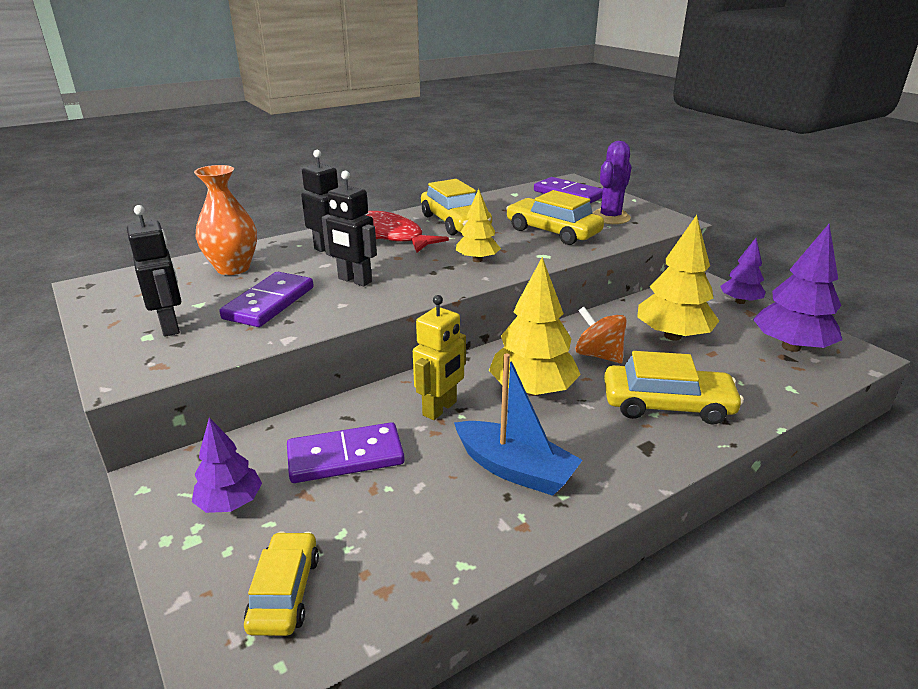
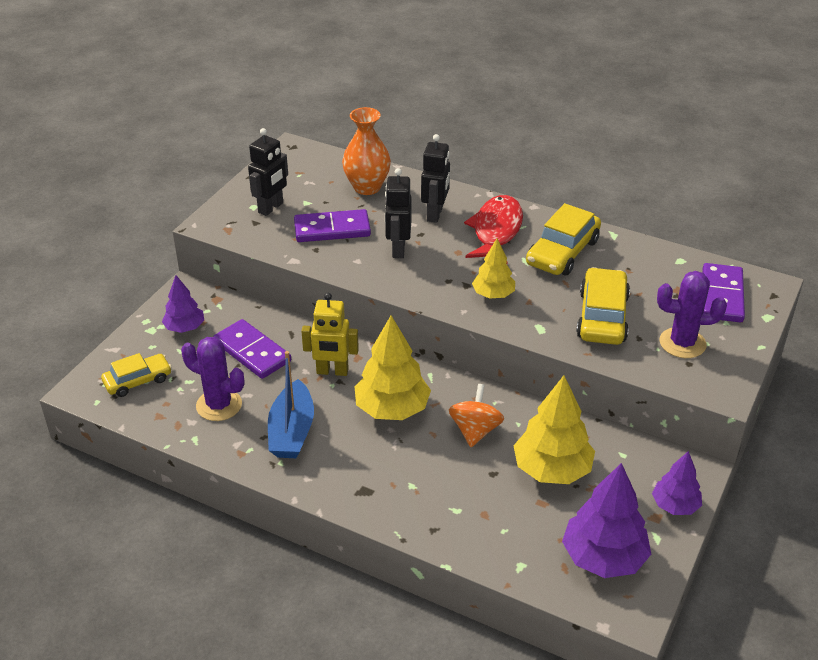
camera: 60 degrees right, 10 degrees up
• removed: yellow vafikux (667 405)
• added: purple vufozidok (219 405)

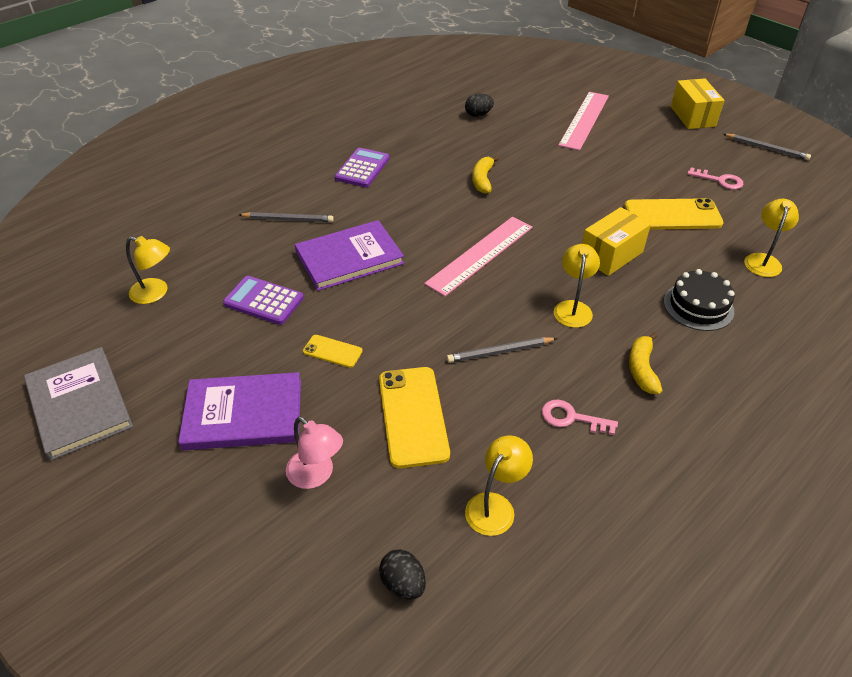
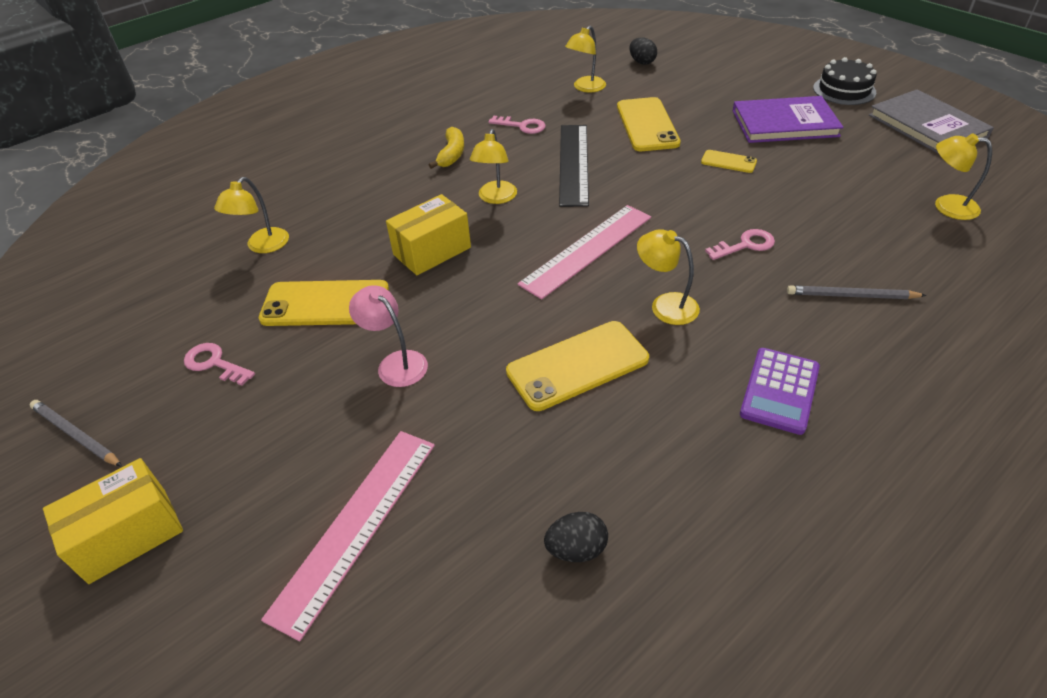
camera: 175 degrees left, 0 degrees up
• removed: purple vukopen (263 301)
• moved: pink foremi (316 475) to (396 363)
• replaced: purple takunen (349 258) to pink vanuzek (745 245)
• replaced: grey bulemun (500 352) to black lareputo (573 164)
• replaced: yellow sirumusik (482 180) to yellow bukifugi (577 365)
• moved: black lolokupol (698 306) to (844 90)
• turned: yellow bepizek (692 116) = (128 535) 60 degrees clockwise
• added: yellow foremi (665 305)

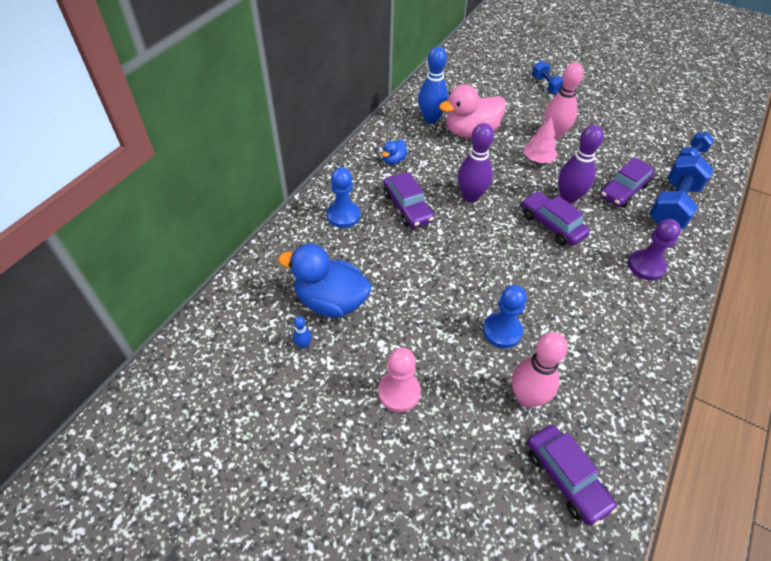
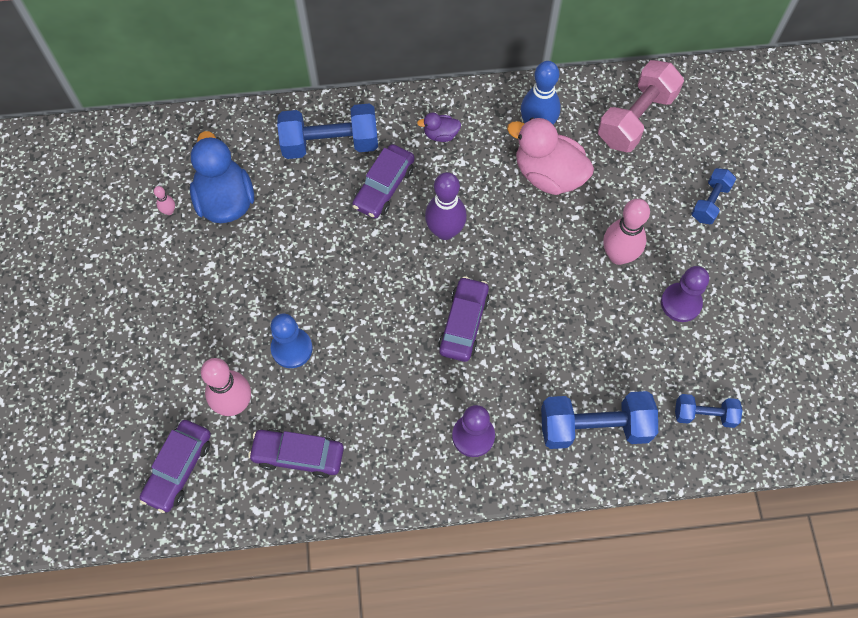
camera: 55 degrees right, 15 degrees up
• recoloured: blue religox (303 344) to pink religox (169 211)
• replaced: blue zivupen (343 215) to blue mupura (330 144)
• removed: pink zivupen (399 392)
• recoloured: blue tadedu (393 160) to purple tadedu (440 135)
• removed: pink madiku (538 159)
• removed: purple religox (568 198)
• moved: purple vafikux (623 190) to (298 455)
• added: pink mupura (636 119)
• added: purple zivupen (681 303)

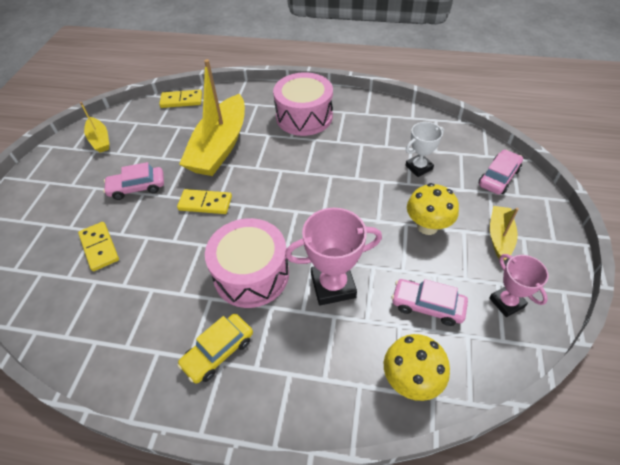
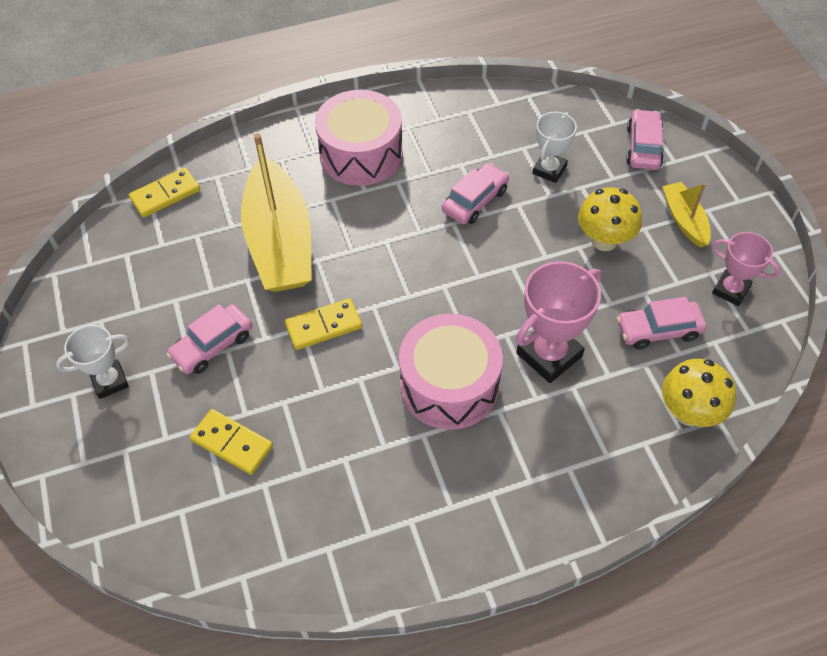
camera: 30 degrees left, 5 degrees up
• removed: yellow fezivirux (100 140)
• removed: yellow vafikux (218 352)
• added: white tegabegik (110 381)
• added: pink vafikux (475 200)

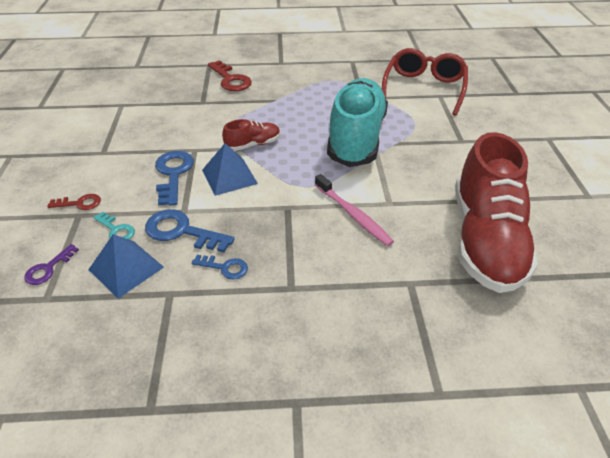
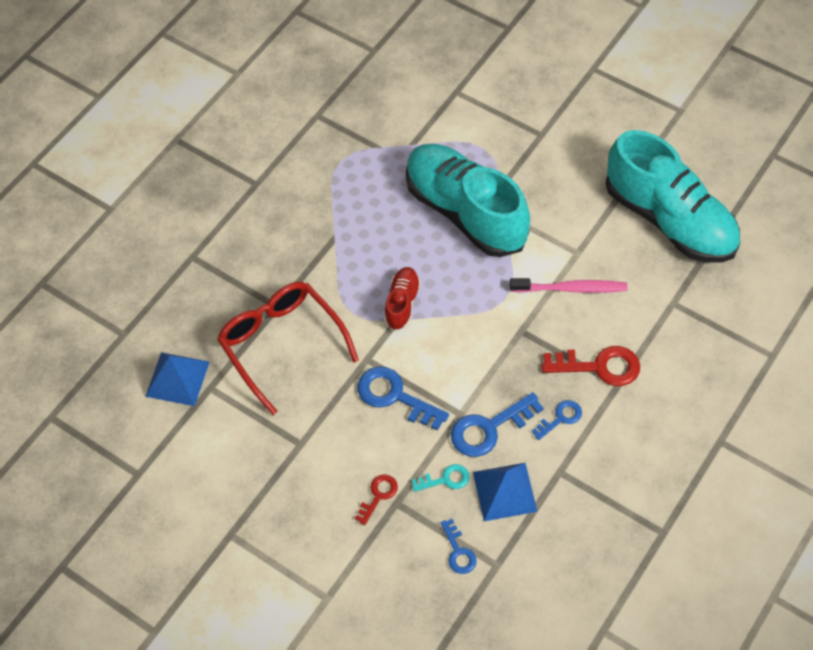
camera: 50 degrees left, 15 degrees up
• recoloured: purple vanuzek (48 268) to blue vanuzek (458 551)
• moved: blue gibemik (229 176) to (177 379)
• moved: red vanuzek (230 79) to (599 367)
• moved: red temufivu (423 88) to (282 344)
• recoloured: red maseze (485 239) to turquoise maseze (669 220)

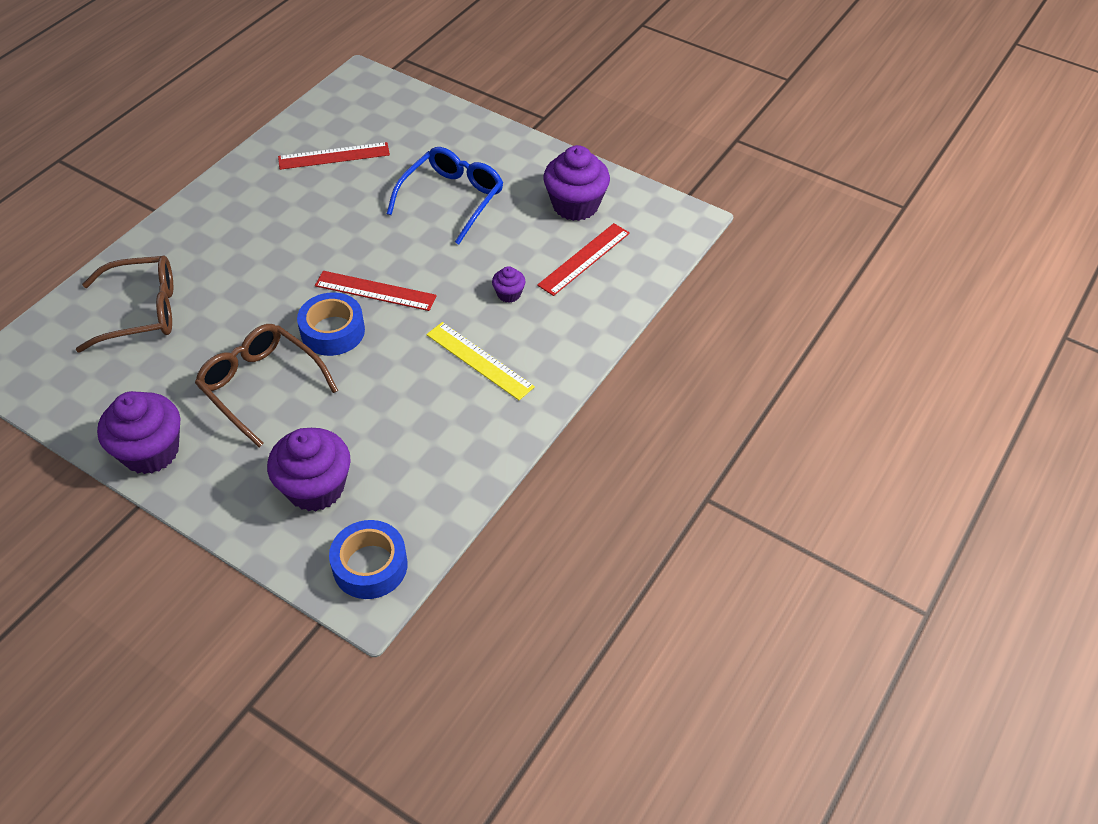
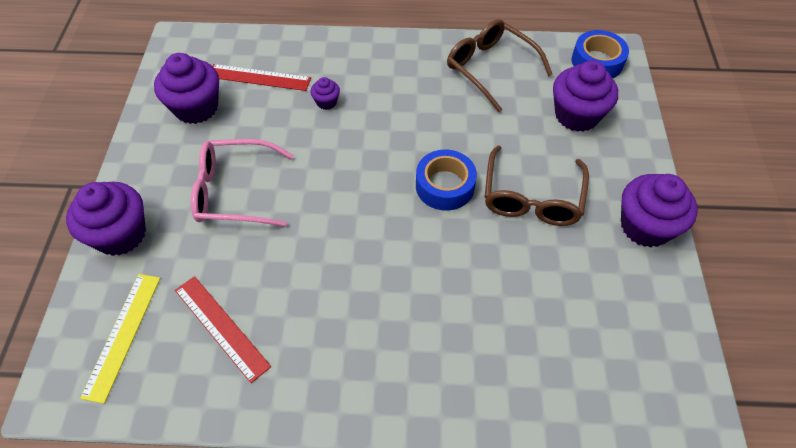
camera: 120 degrees left, 5 degrees up
• moved: brown temufivu (142 311) to (490 68)
• removed: red lareputo (375 291)
• recoloured: blue temufivu (452 199) to pink temufivu (234 191)
• moved: yellow lareputo (479 360) to (123 335)
• added: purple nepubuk (120 234)

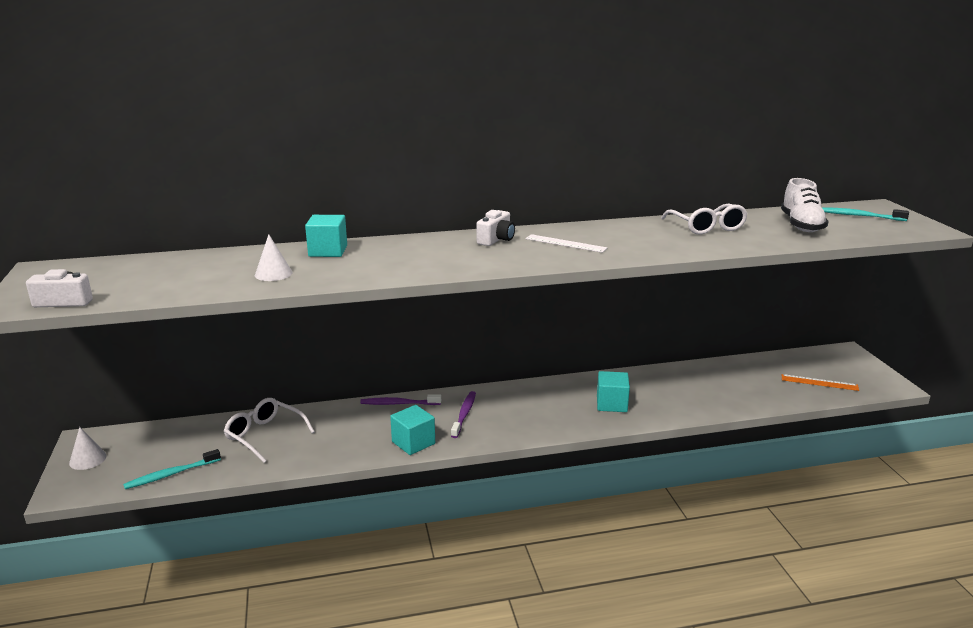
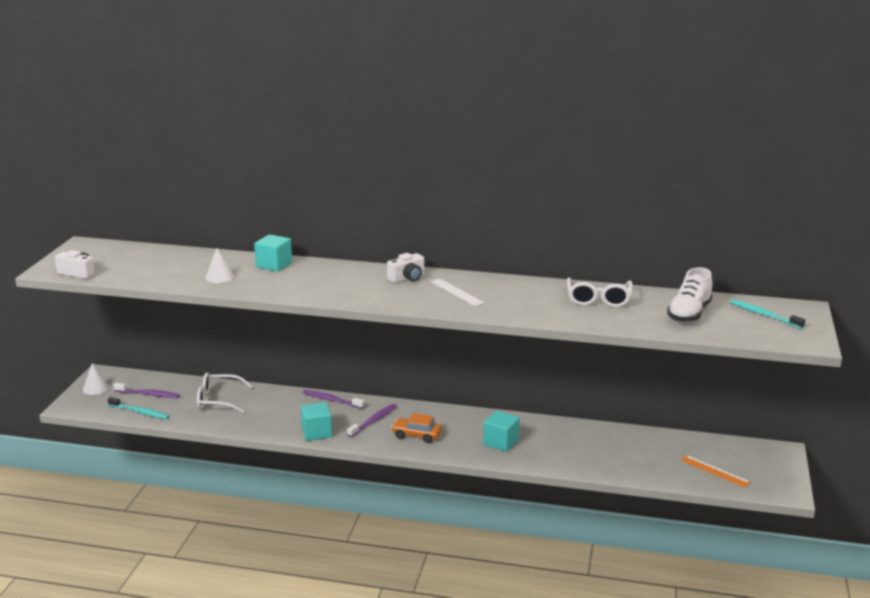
camera: 25 degrees right, 0 degrees up
• turned: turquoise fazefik (171 474) = (139 412) 150 degrees counterclockwise
• turned: white temufivu (264 435) = (218 400) 60 degrees counterclockwise
• added: purple fazefik (148 394)
• added: orange vafikux (416 435)

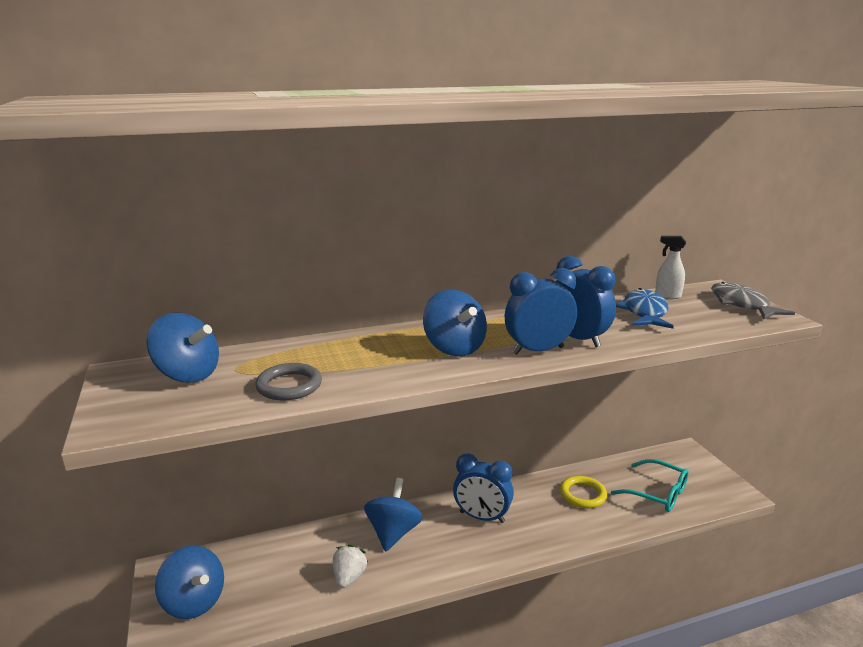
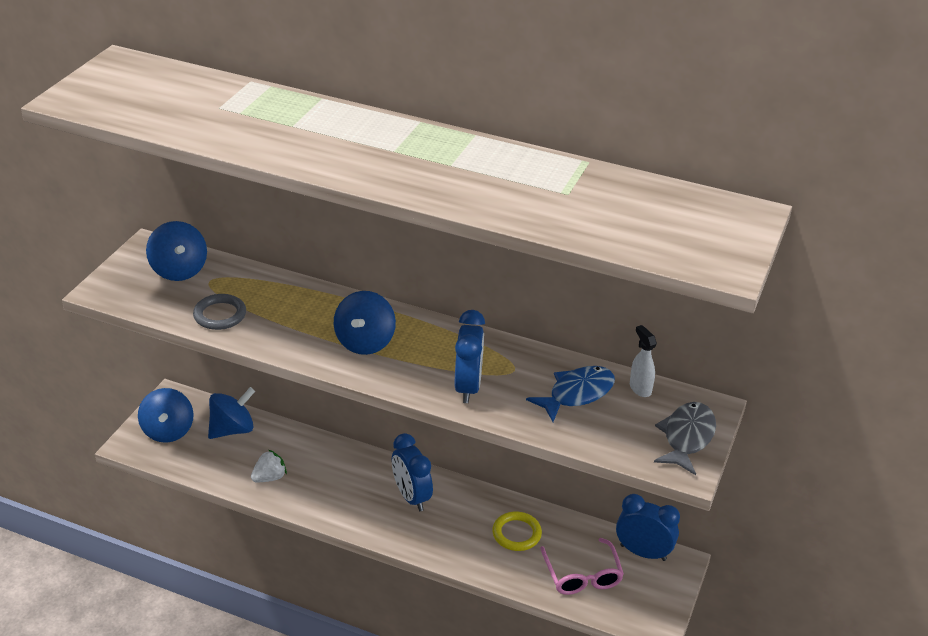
camera: 40 degrees right, 15 degrees up
• moved: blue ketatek (393 533) to (232 429)
• moved: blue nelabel (538 350) to (643 552)
• recoloured: turquoise temufivu (657 493) to pink temufivu (582 575)

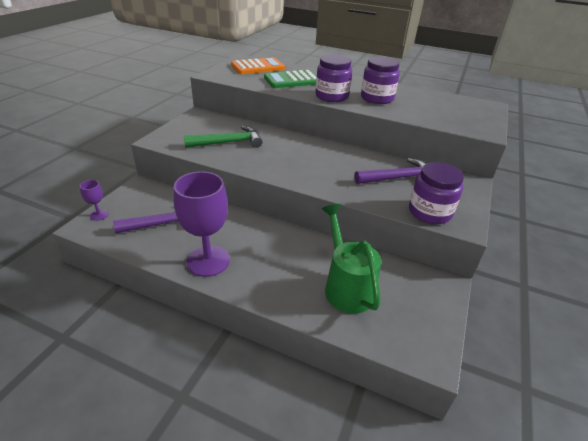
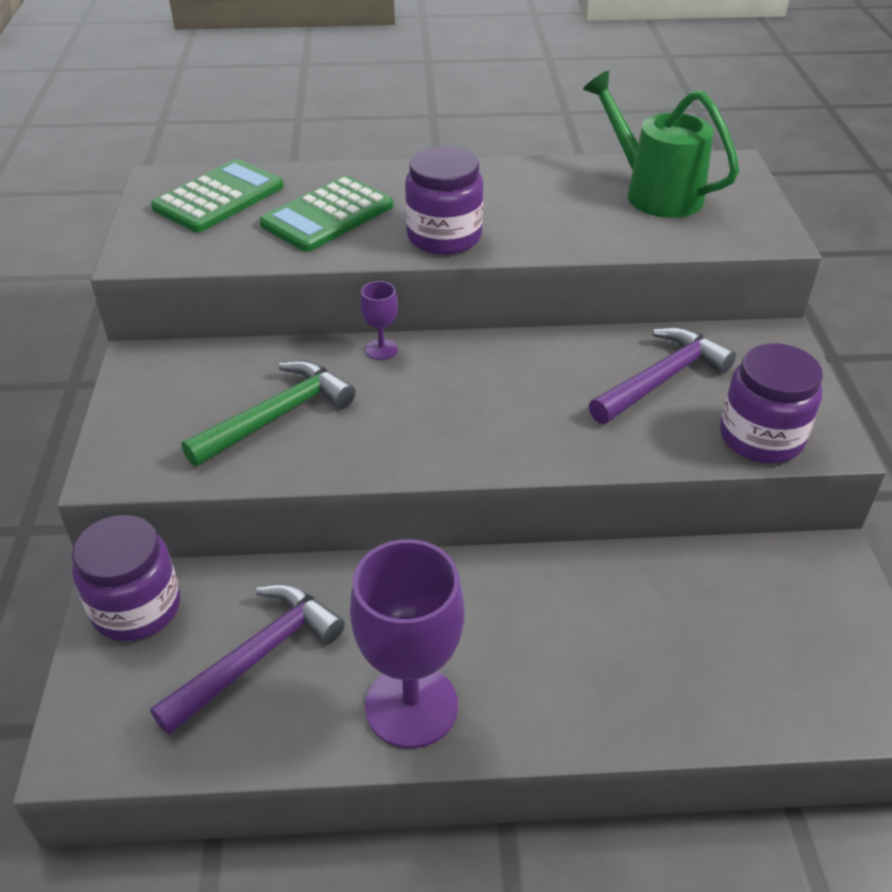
camera: 25 degrees left, 5 degrees up
• moved: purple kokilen (99 215) to (381 349)
• recoloured: orange vukopen (258 67) to green vukopen (218 197)
• moved: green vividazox (346 286) to (654 192)
• moved: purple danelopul (377 98) to (136 607)

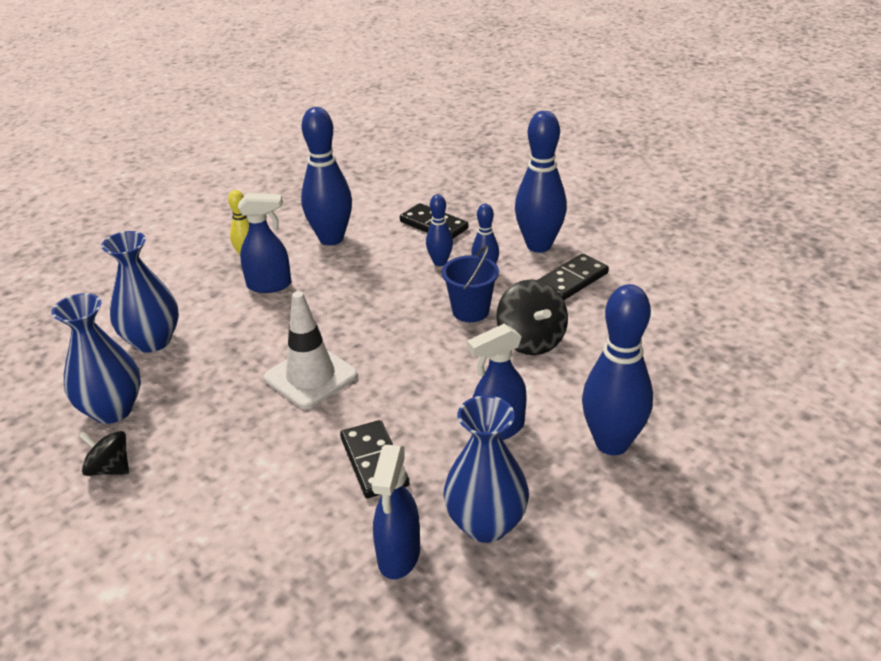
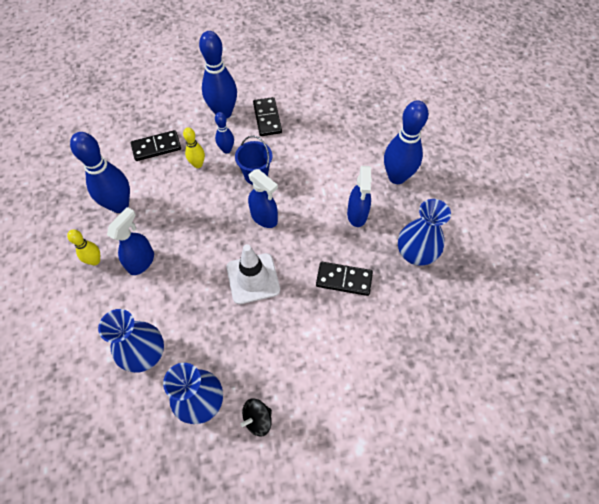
camera: 60 degrees left, 25 degrees up
• moved: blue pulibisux (398 556) to (264 218)
• recoloured: blue religox (440 262) to yellow religox (198 164)
• removed: black ketatek (531 340)

